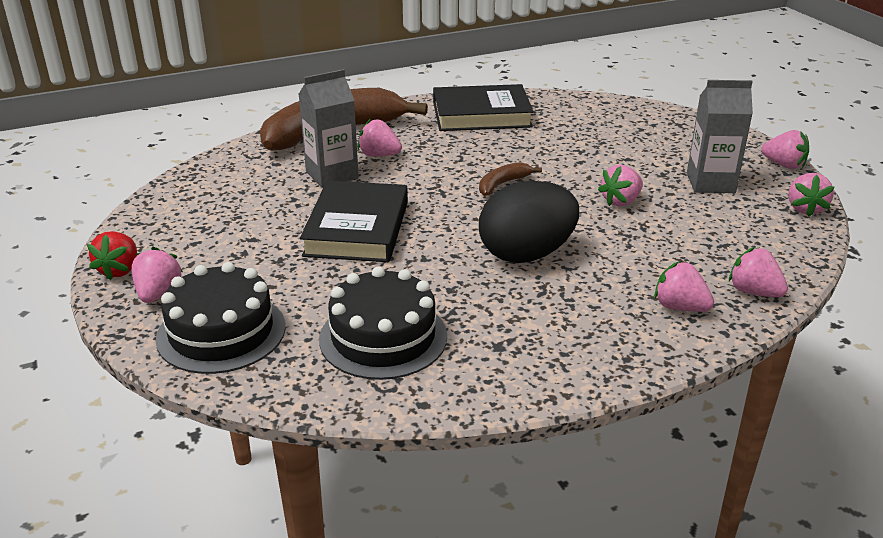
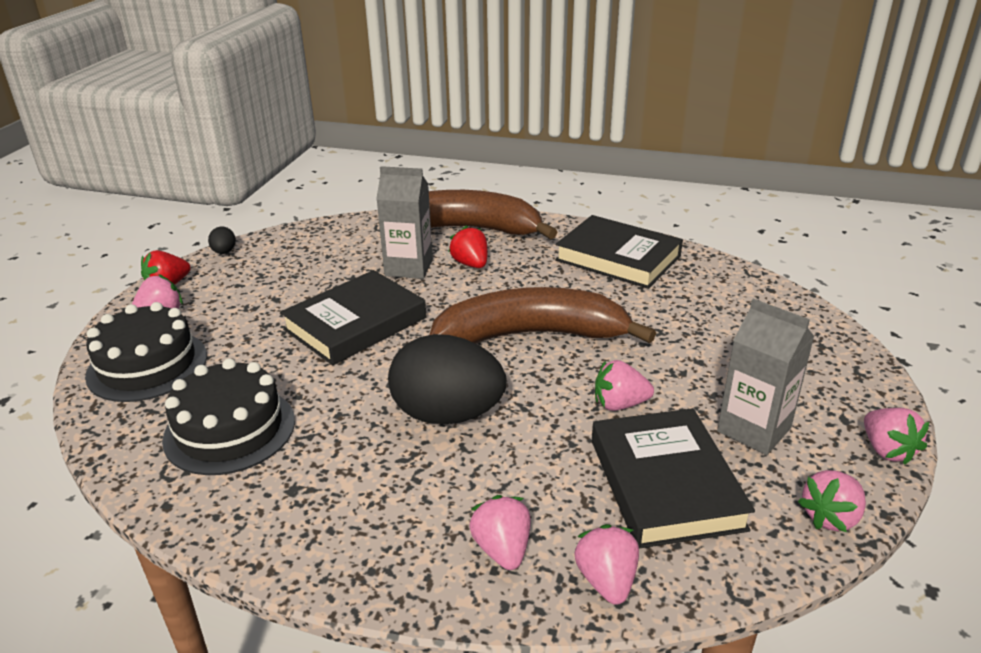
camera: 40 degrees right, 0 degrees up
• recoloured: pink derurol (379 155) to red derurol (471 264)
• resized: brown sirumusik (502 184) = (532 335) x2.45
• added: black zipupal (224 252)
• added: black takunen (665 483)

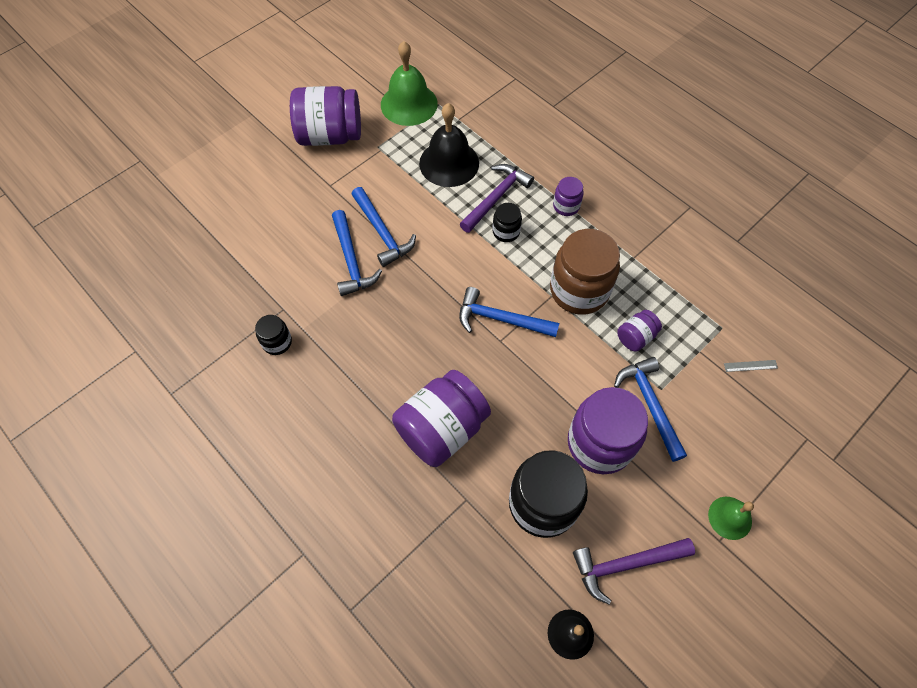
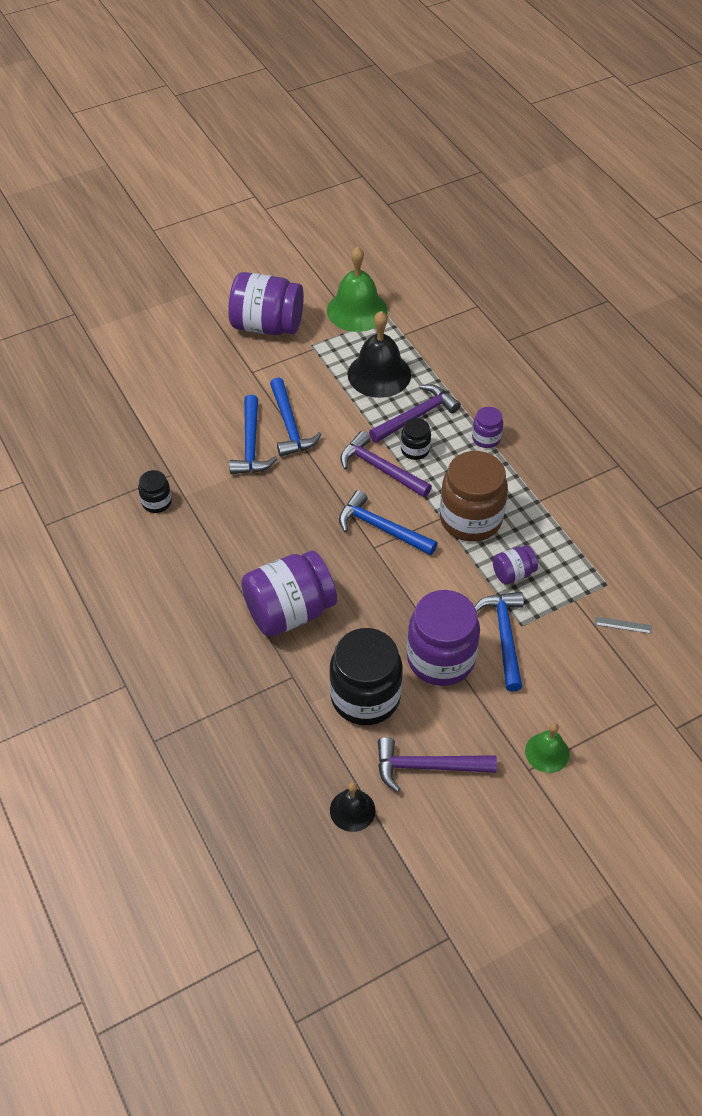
camera: 15 degrees right, 10 degrees down
• added: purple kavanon (380 468)

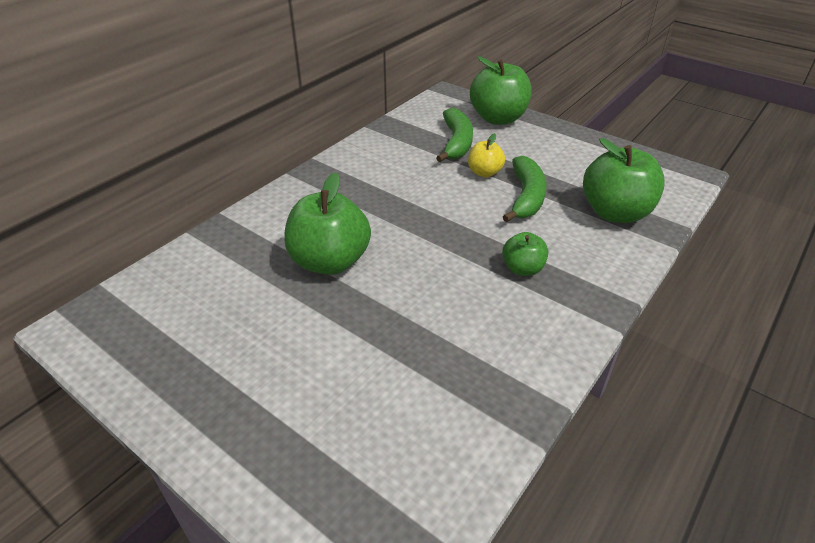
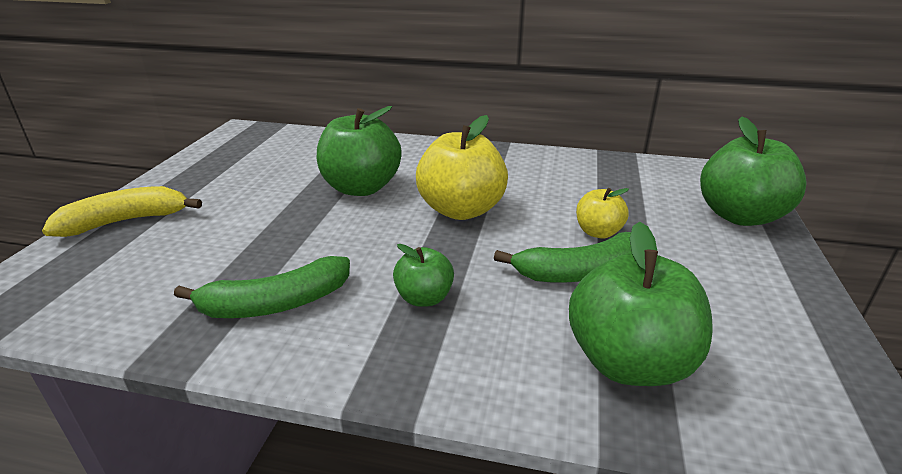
camera: 65 degrees right, 10 degrees down
• moved: green sirumusik (456 142) to (276 304)
• added: yellow sirumusik (126 221)
• added: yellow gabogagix (461 210)

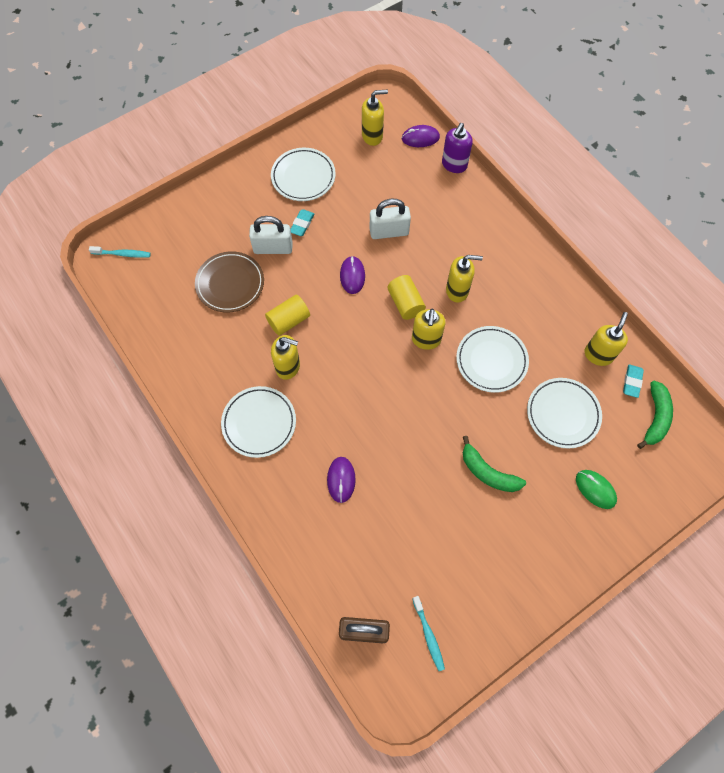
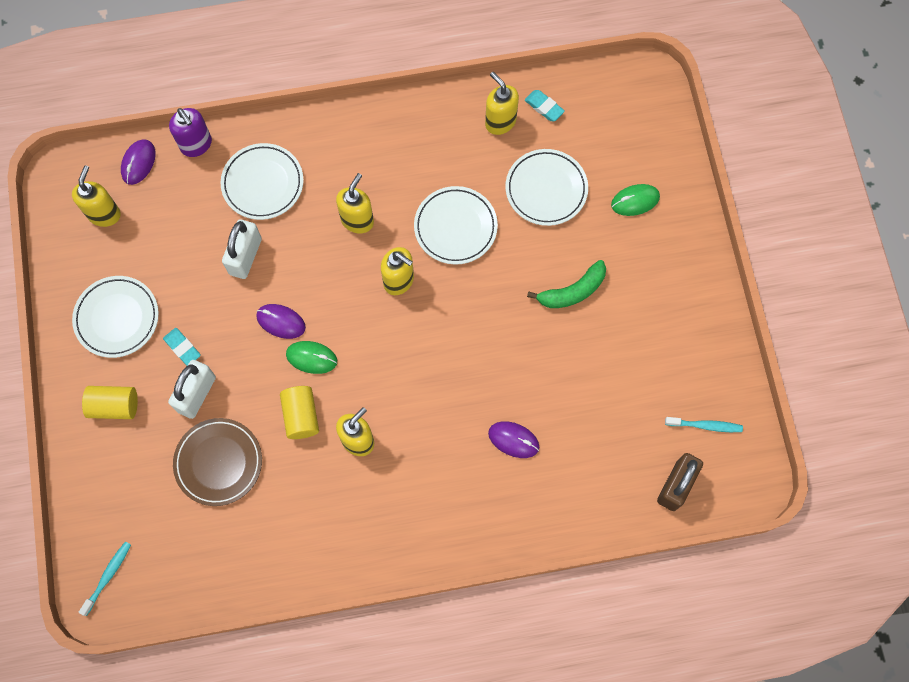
camera: 65 degrees left, 5 degrees up
• moved: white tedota (259 423) to (263 183)
• moved: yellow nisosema (405 303) to (114 406)
• removed: green sirumusik (655 418)
• added: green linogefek (311 358)

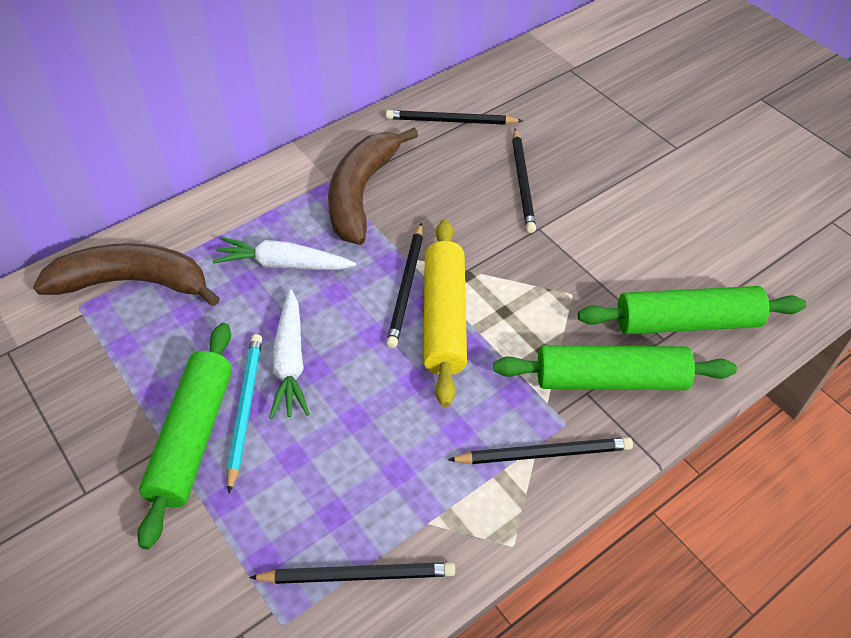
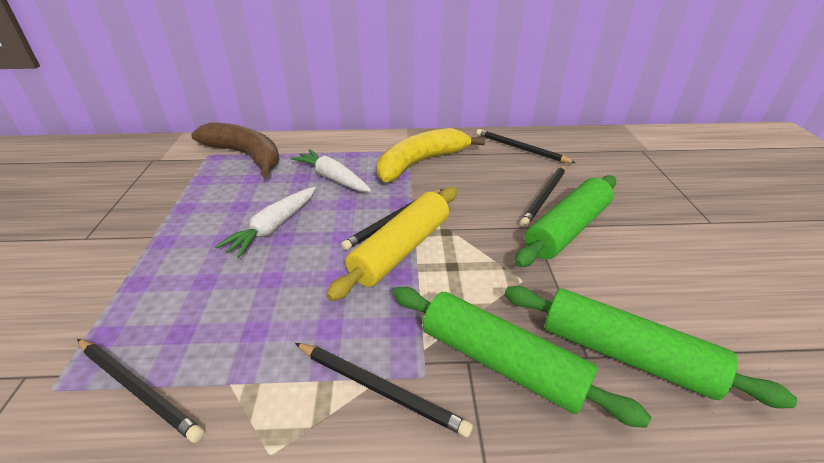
camera: 35 degrees right, 15 degrees down
• moved: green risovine (193 437) to (567 230)
• removed: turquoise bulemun (245 409)
• recoloured: brown sirumusik (361 193) to yellow sirumusik (420 163)

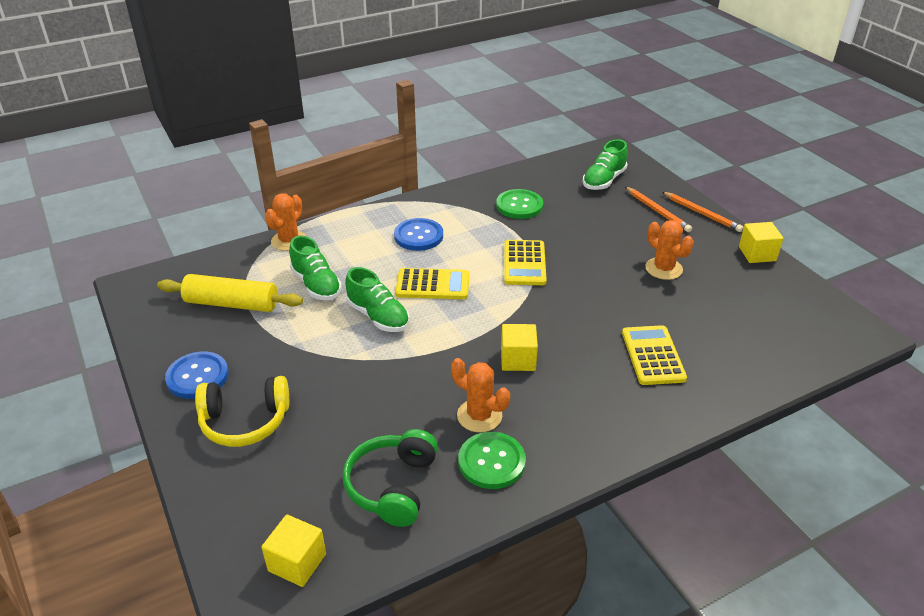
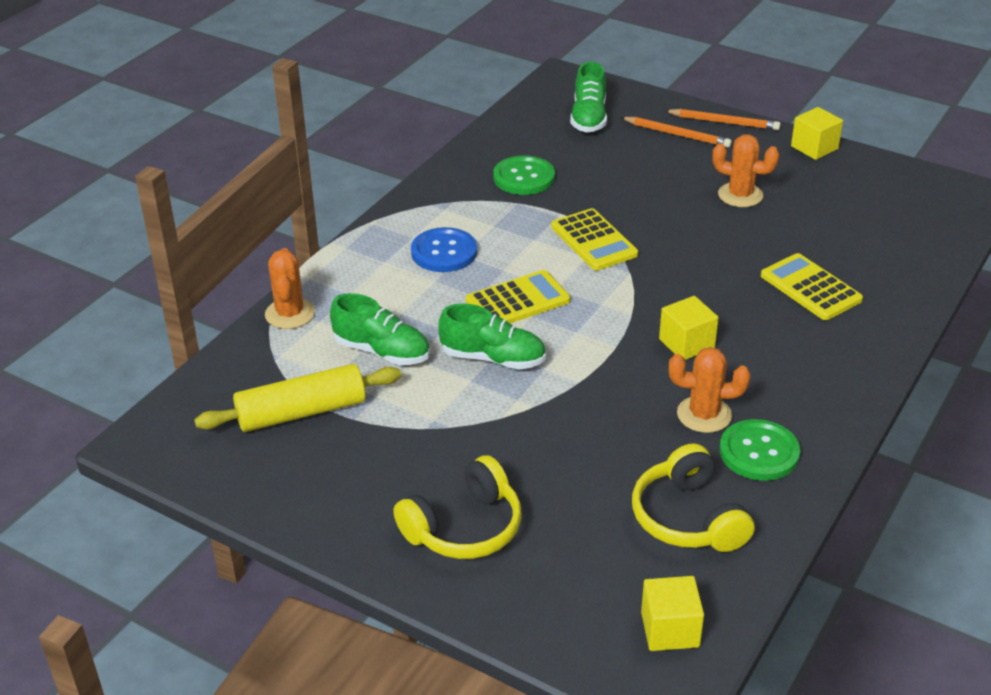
camera: 30 degrees left, 0 degrees up
• removed: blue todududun (197 377)
• recoloured: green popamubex (392 486) to yellow popamubex (688 518)

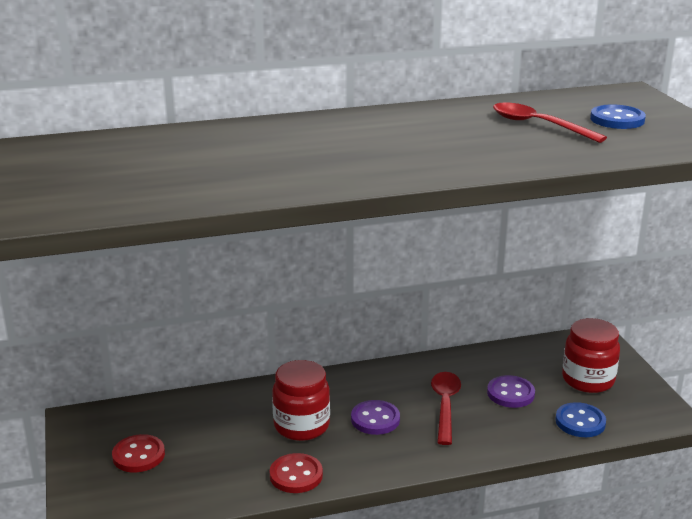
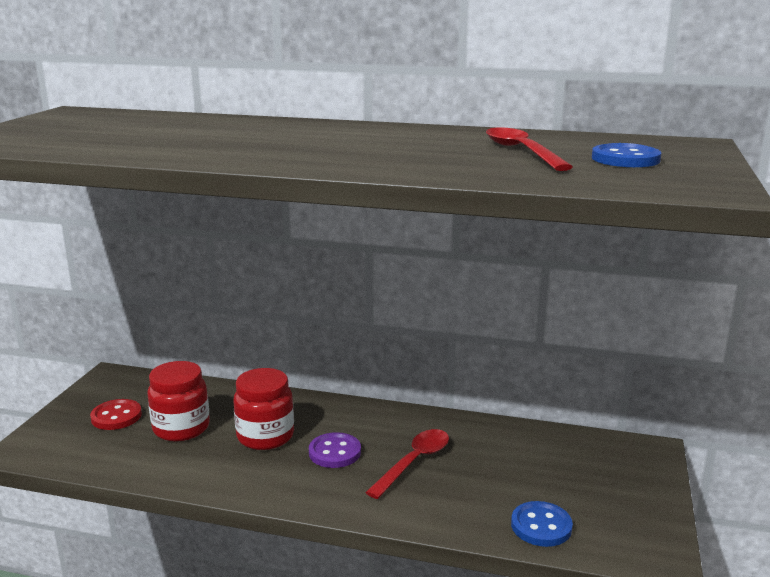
camera: 30 degrees right, 5 degrees down
• removed: red todududun (296 475)
• removed: purple todududun (510 393)
• moved: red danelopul (588 380) to (181 428)

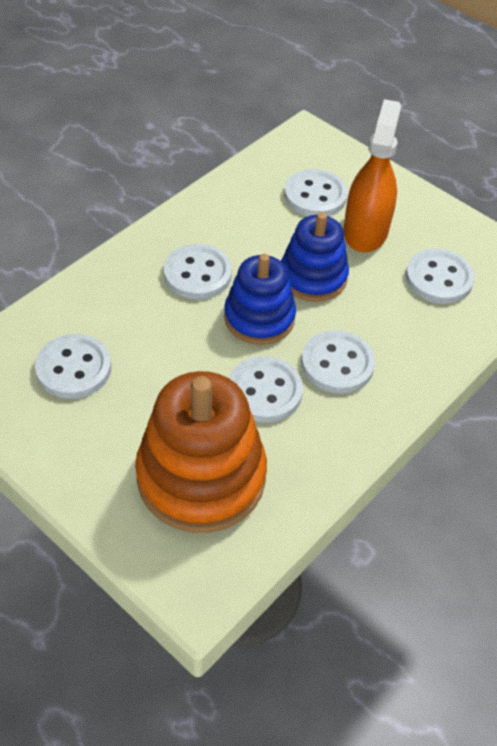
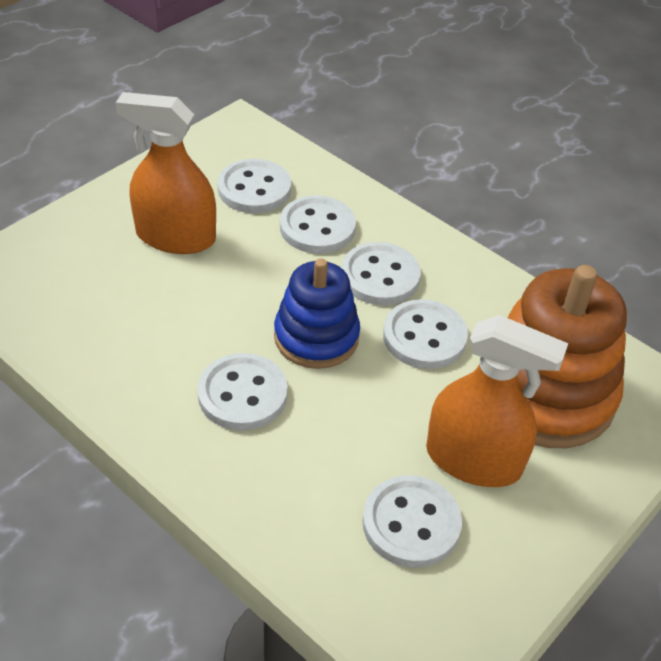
camera: 90 degrees left, 5 degrees down
• removed: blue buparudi (313 277)
• moved: white todududun (315 196) to (317 227)
• added: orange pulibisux (473 460)

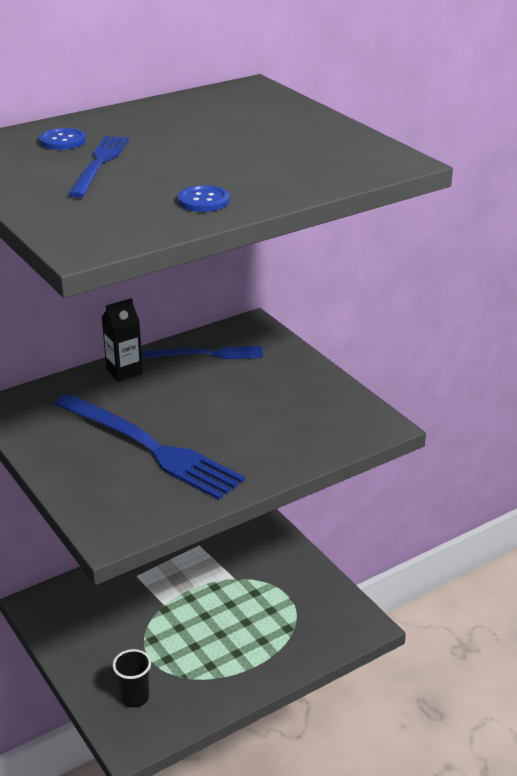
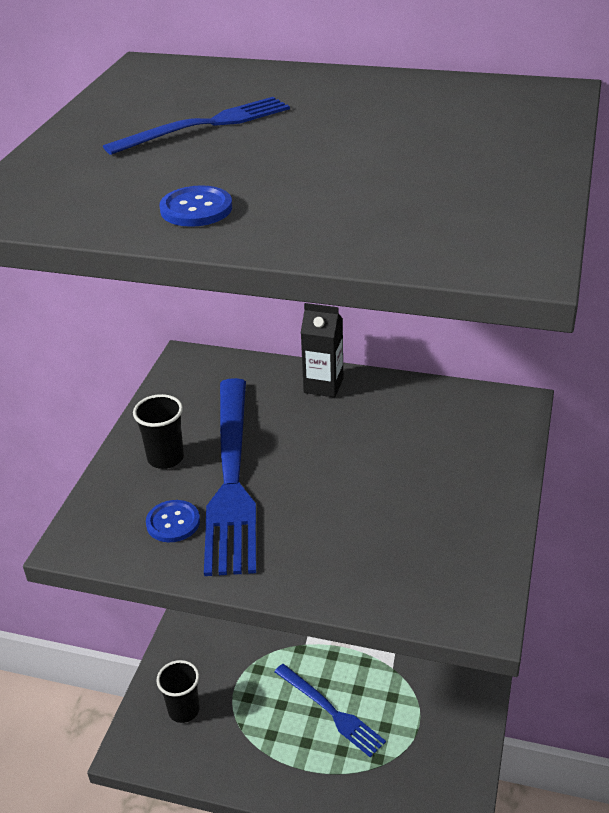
camera: 50 degrees right, 5 degrees up
• moved: blue todududun (63 141) to (173 522)
• moved: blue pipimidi (207 354) to (331 711)
• added: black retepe (165 458)

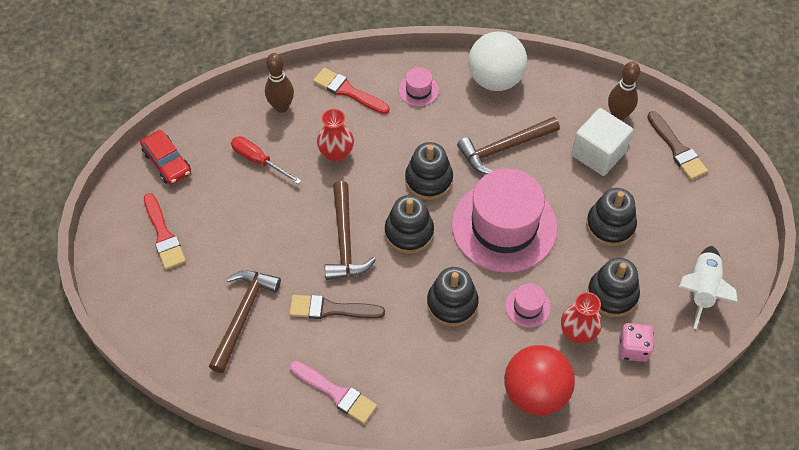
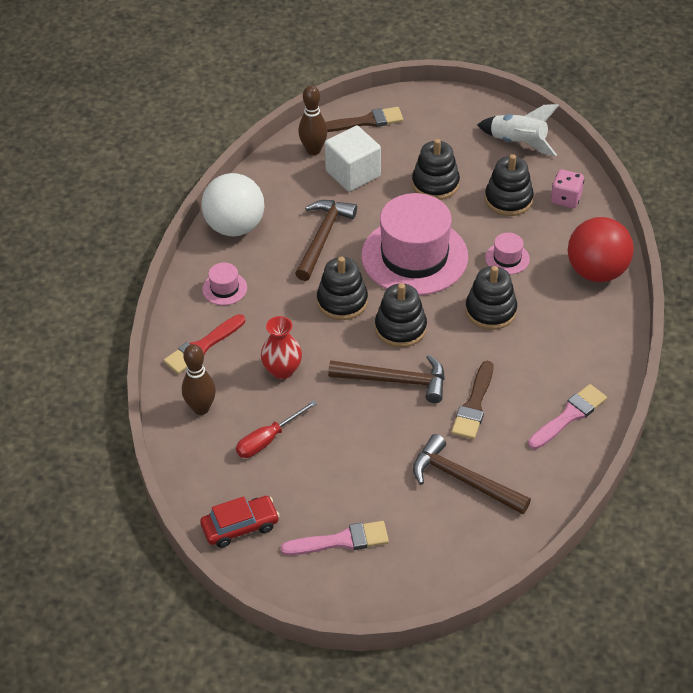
camera: 75 degrees left, 10 degrees down
• recoloured: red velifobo (163 235) to pink velifobo (341 541)
• turned: brown kavanon (504 148) = (323 238) 150 degrees counterclockwise
• removed: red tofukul (578 333)

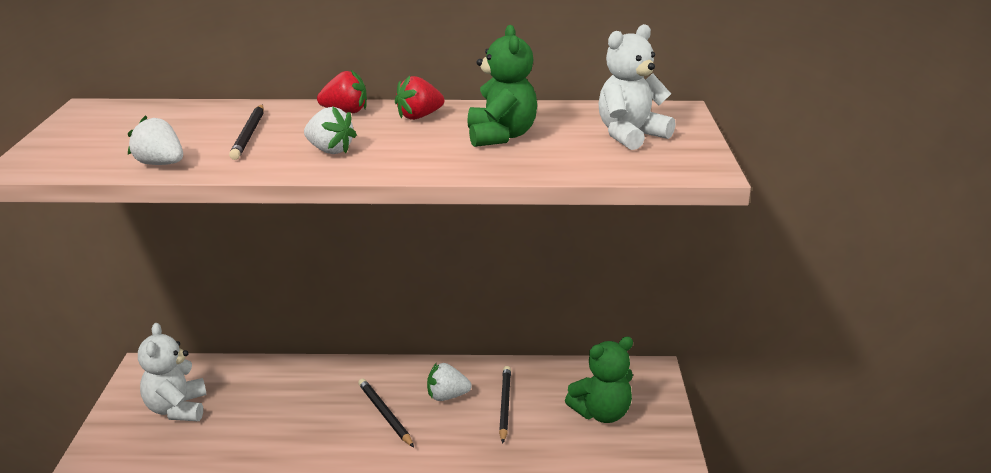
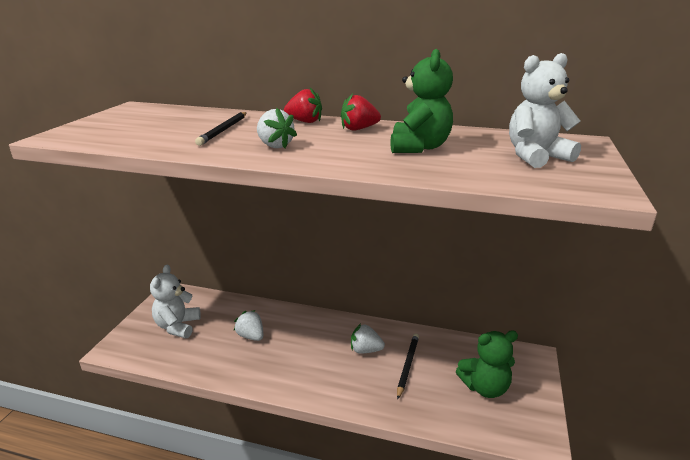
camera: 15 degrees right, 0 degrees up
• moved: white derurol (160 164) to (251 336)
• removed: black bulemun (384 414)

